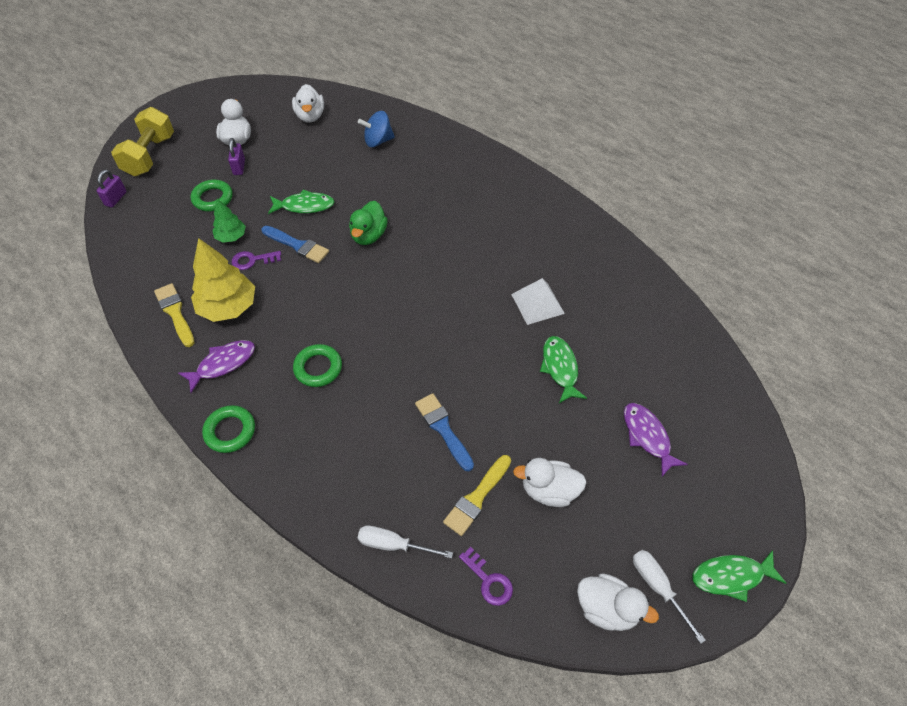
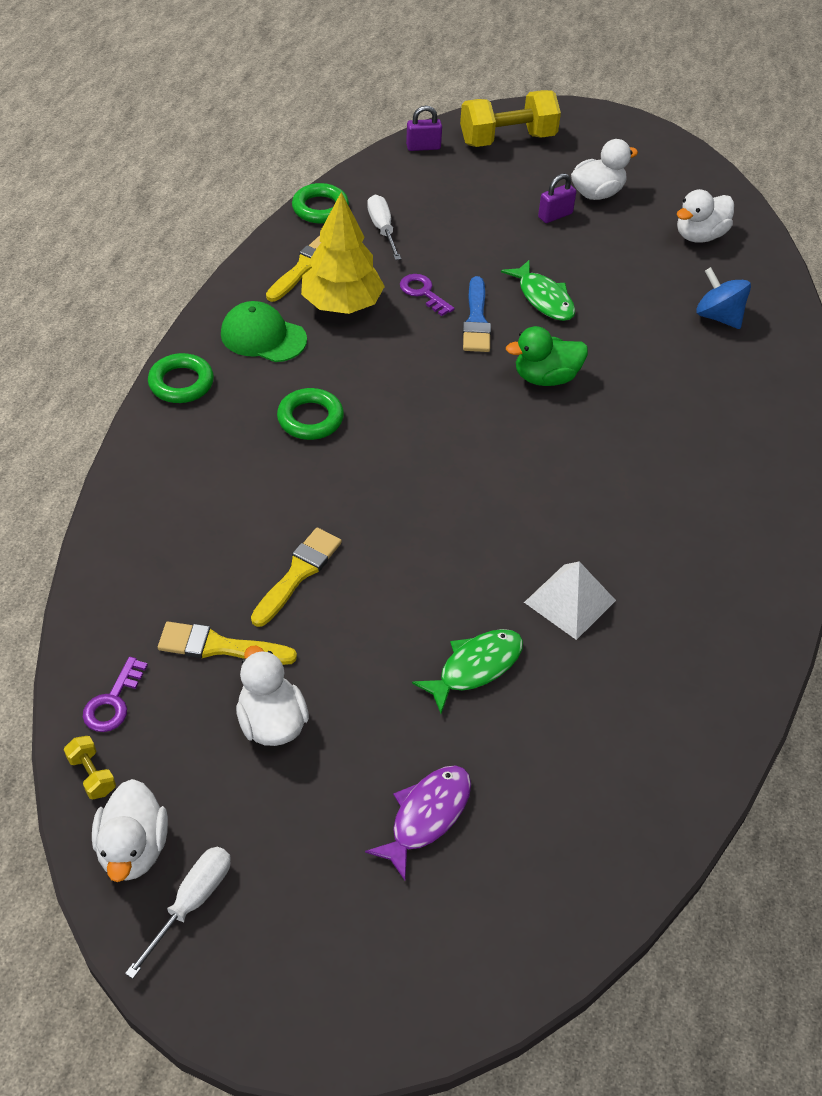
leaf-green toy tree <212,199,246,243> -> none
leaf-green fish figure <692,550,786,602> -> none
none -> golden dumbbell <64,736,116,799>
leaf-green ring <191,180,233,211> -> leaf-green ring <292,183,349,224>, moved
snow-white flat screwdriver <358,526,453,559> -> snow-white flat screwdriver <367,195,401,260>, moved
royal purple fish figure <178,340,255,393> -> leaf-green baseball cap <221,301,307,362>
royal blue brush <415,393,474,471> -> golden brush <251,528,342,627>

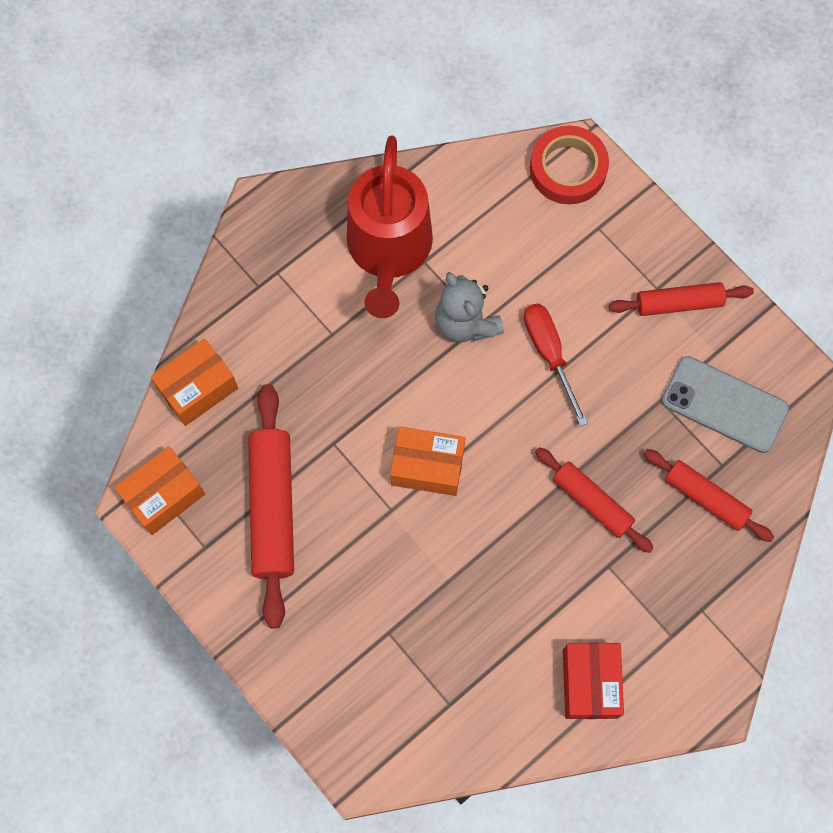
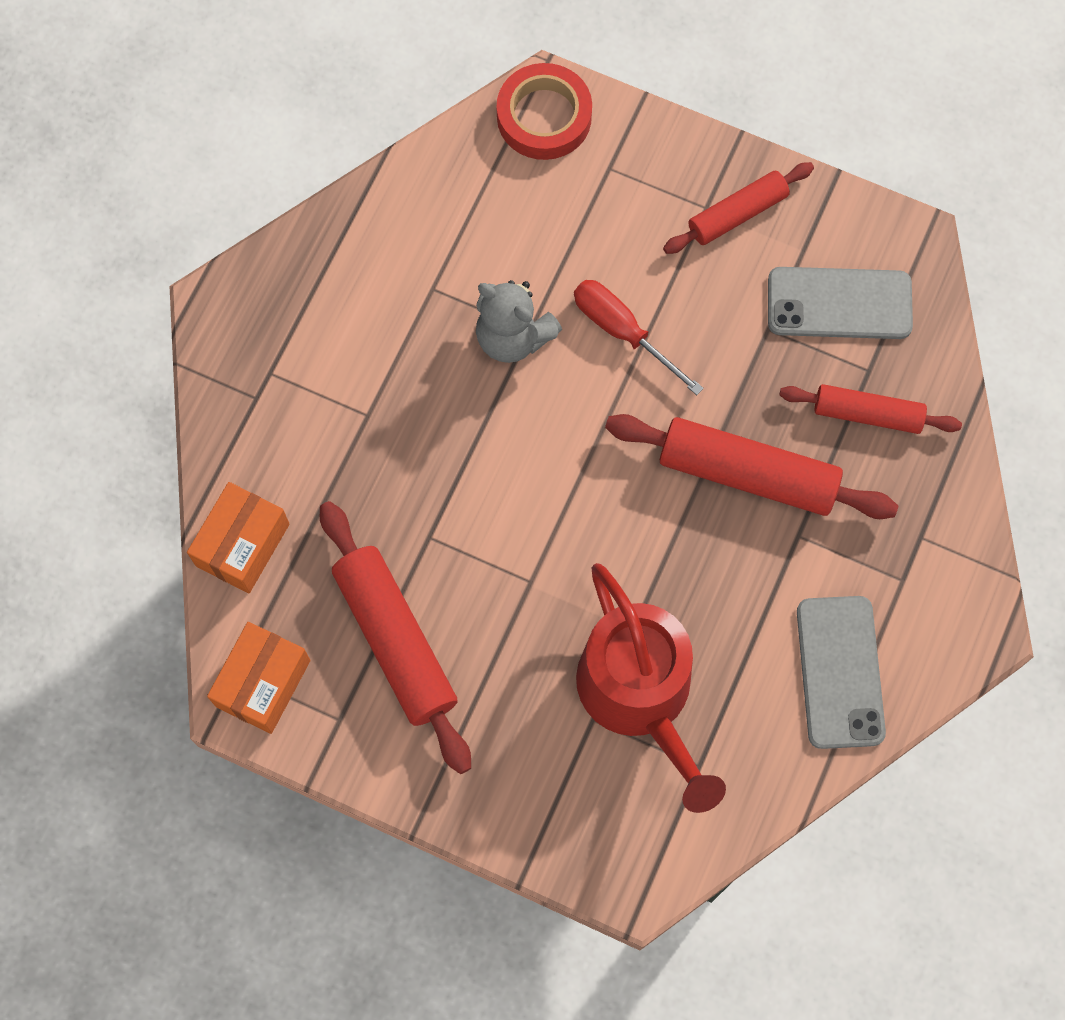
orange-coloured parcel <390,426,465,496> -> none
red sprinkling can <347,135,433,318> -> red sprinkling can <576,563,726,813>, moved
red parcel <563,643,624,719> -> gray phone <797,596,886,749>
red pastry roller <535,447,654,553> -> red pastry roller <605,414,898,519>, x1.62

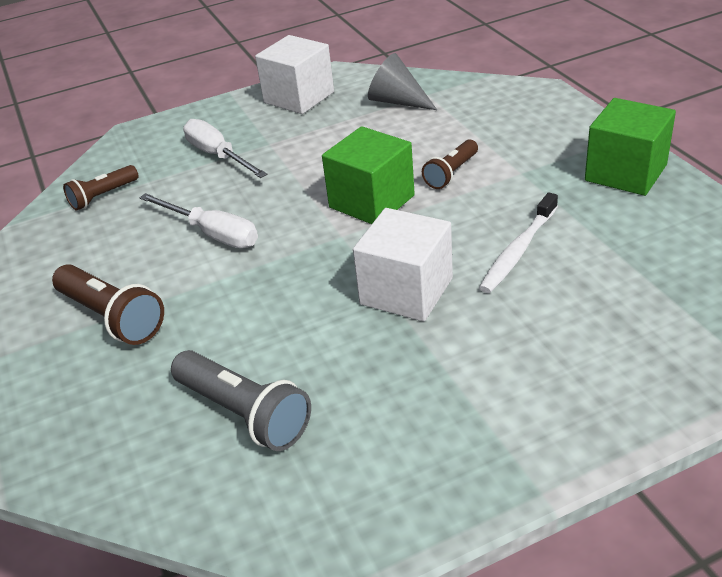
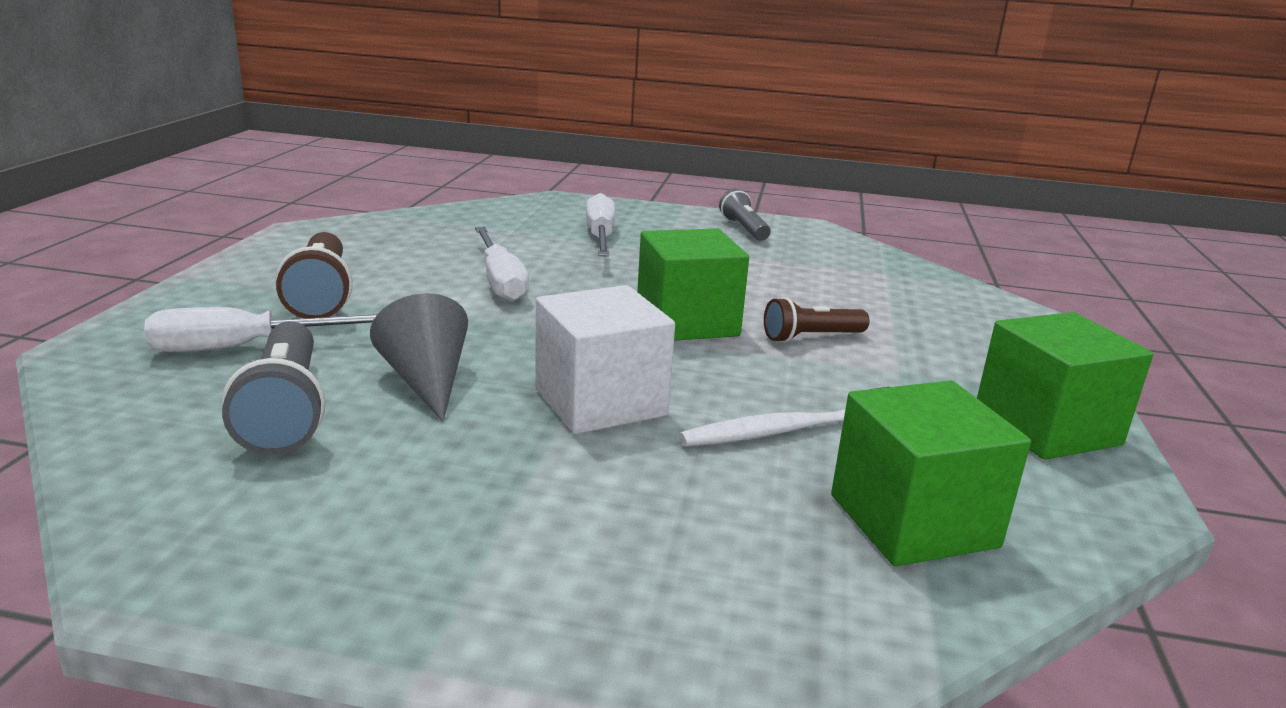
dark brown flashlight <63,165,138,211> -> none
none -> snow-white flat screwdriver <144,307,377,352>
none -> leaf-green solid cube <831,381,1031,566>
gray cone shape <368,53,437,110> -> gray cone shape <370,293,468,422>, moved
snow-white solid cube <255,35,334,114> -> gray flashlight <719,189,771,241>

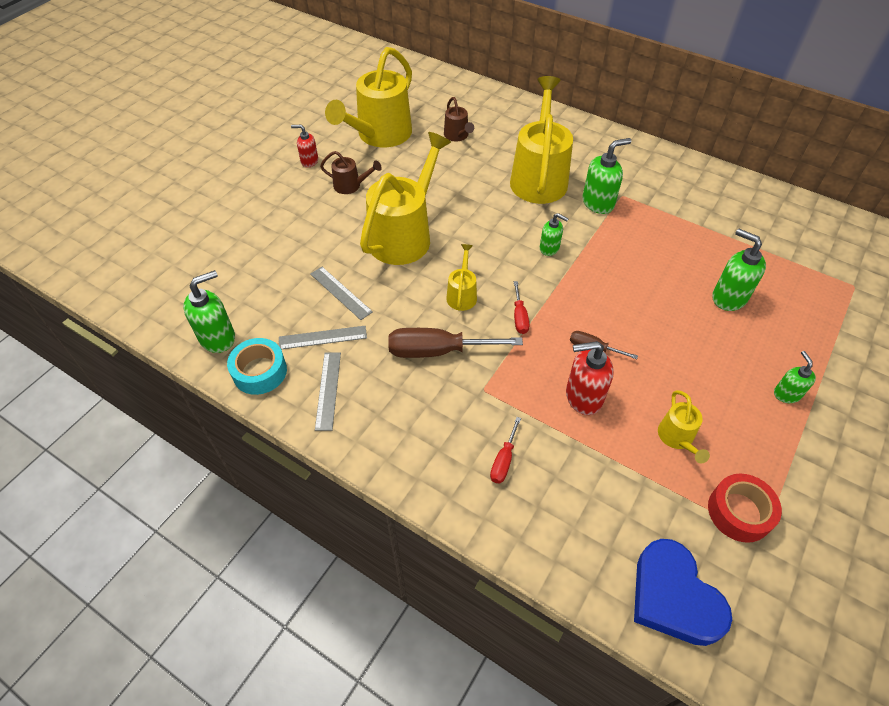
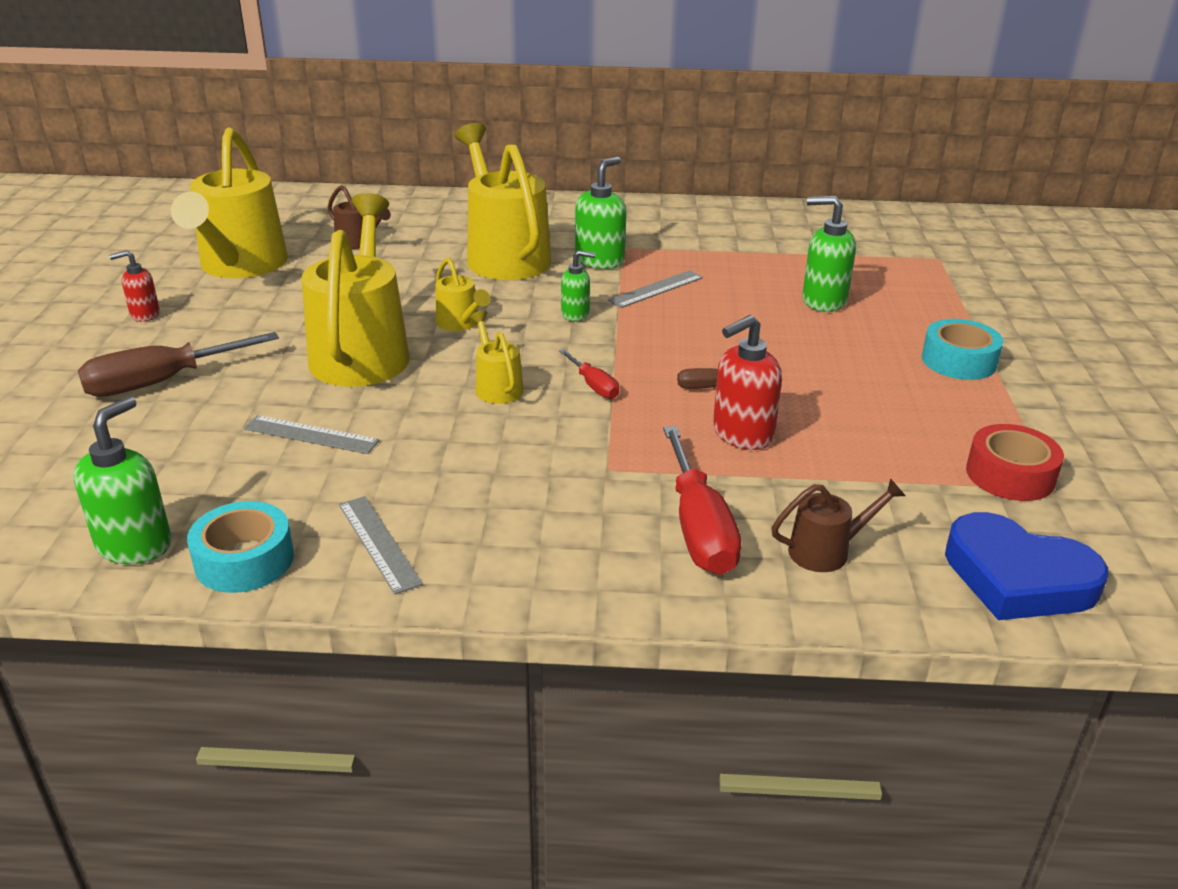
gray measuring stick <279,326,367,349> -> gray measuring stick <608,270,703,308>, moved
dark brown sprinkling can <320,151,382,194> -> dark brown sprinkling can <771,478,906,572>, moved
dark brown flat screwdriver <388,328,523,358> -> dark brown flat screwdriver <78,332,279,397>, moved
golden sprinkling can <658,390,710,463> -> golden sprinkling can <435,258,490,331>, moved
leaf-green soap pump <774,351,816,403> -> teal roll of tape <922,319,1003,380>
red flat screwdriver <490,417,521,484> -> red flat screwdriver <663,426,741,575>, x1.94

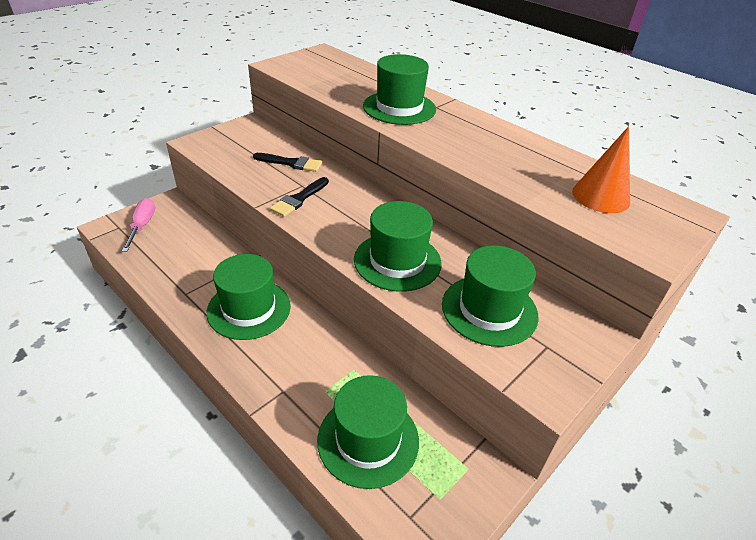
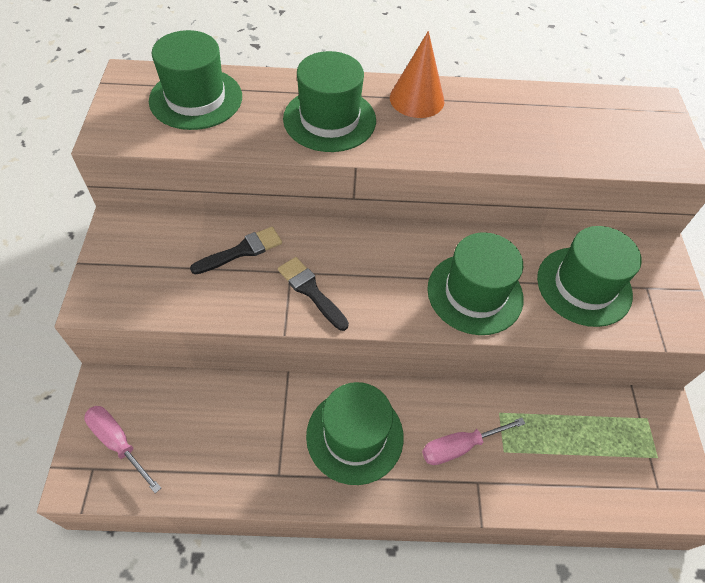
none -> rose-pink flat screwdriver <422,418,526,465>
leaf-green top hat <317,375,419,489> -> leaf-green top hat <149,30,242,130>, moved
orange-coloured cone shape <572,126,630,213> -> orange-coloured cone shape <390,31,445,118>, moved
ebony brush <270,177,329,217> -> ebony brush <278,257,349,331>, 150 degrees clockwise

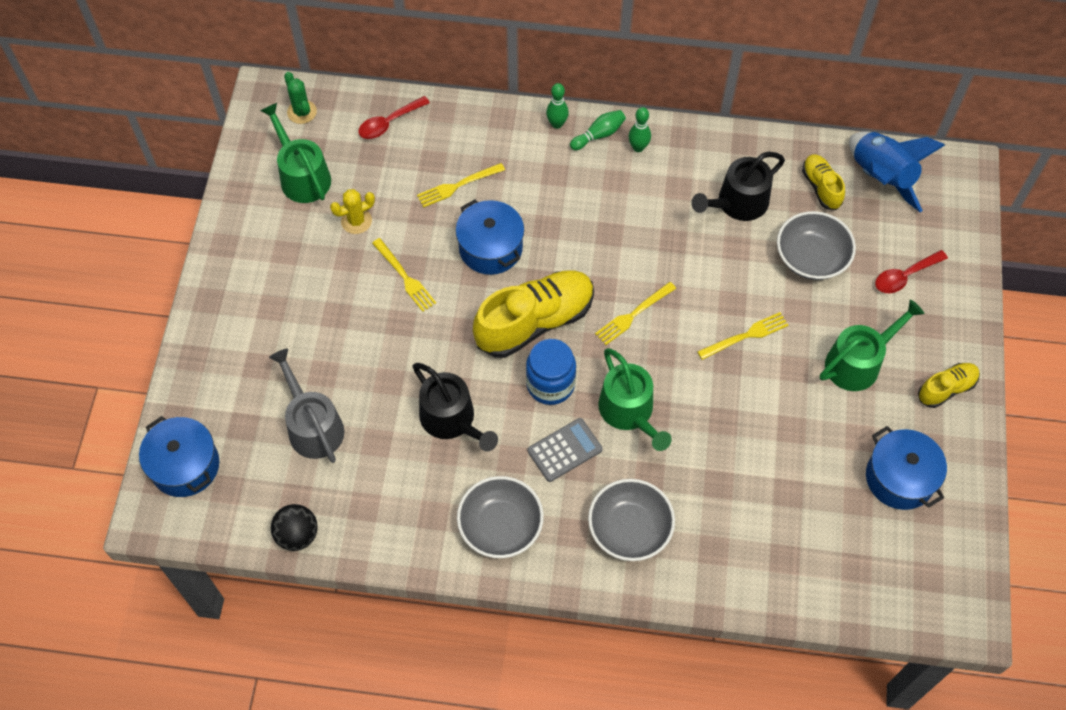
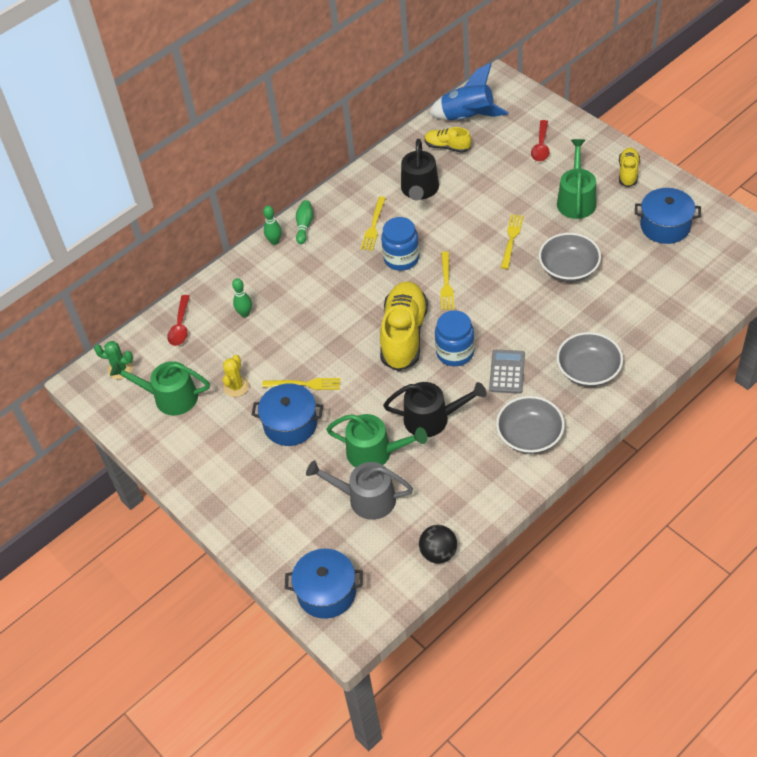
none -> royal blue jar <381,217,419,271>
golden table fork <417,163,505,208> -> golden table fork <360,196,386,251>, moved
royal blue cooking pot <456,199,524,275> -> royal blue cooking pot <252,383,323,446>, moved
leaf-green sprinkling can <598,348,672,451> -> leaf-green sprinkling can <326,414,427,467>, moved
leaf-green bowling pin <629,107,651,152> -> leaf-green bowling pin <232,278,252,317>, moved
gray serving bowl <777,211,856,280> -> gray serving bowl <539,233,601,282>, moved

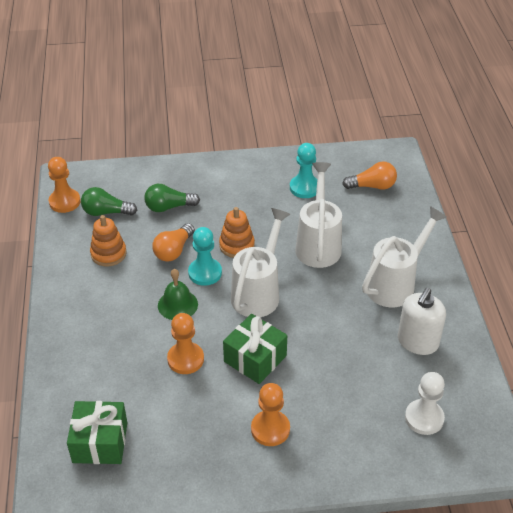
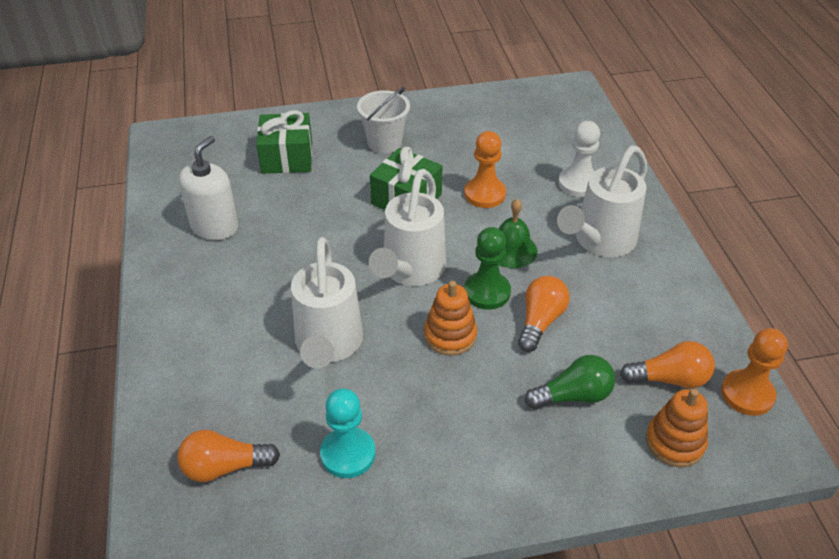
leaf-green present <67,401,127,464> -> leaf-green present <256,110,312,174>, moved
orange-coloured stacking toy <90,215,127,267> -> orange-coloured stacking toy <646,389,708,467>, moved
snow-white sprinkling can <362,206,447,307> -> snow-white sprinkling can <557,146,647,257>, moved
snow-white game pawn <405,372,445,435> -> snow-white game pawn <558,121,600,197>, moved
orange-coloured game pawn <251,383,290,446> -> snow-white sand bucket <357,87,410,154>
leaf-green bulb <81,187,137,216> -> orange-coloured bulb <620,341,715,389>
teal game pawn <188,227,222,286> -> leaf-green game pawn <464,227,511,310>

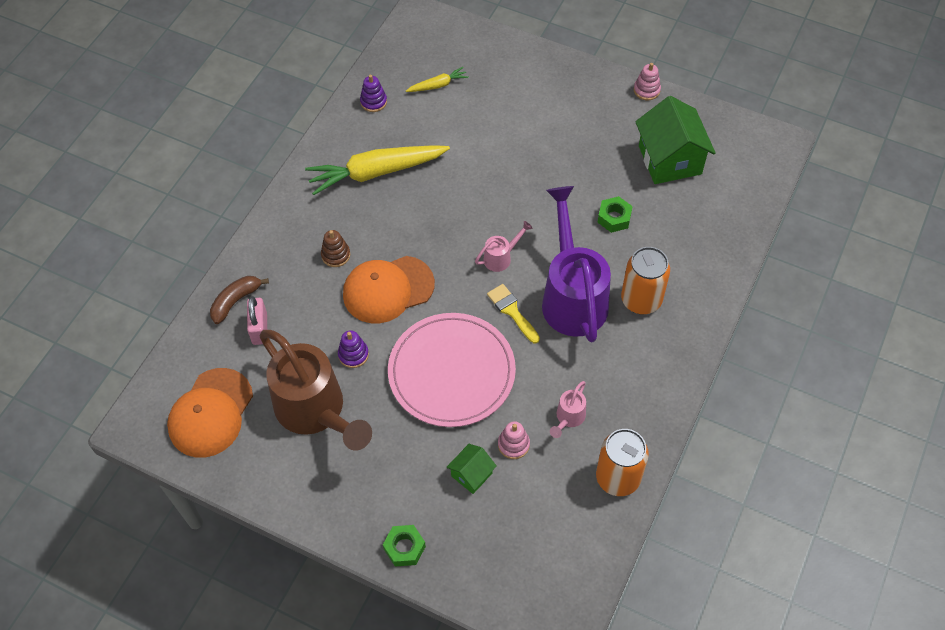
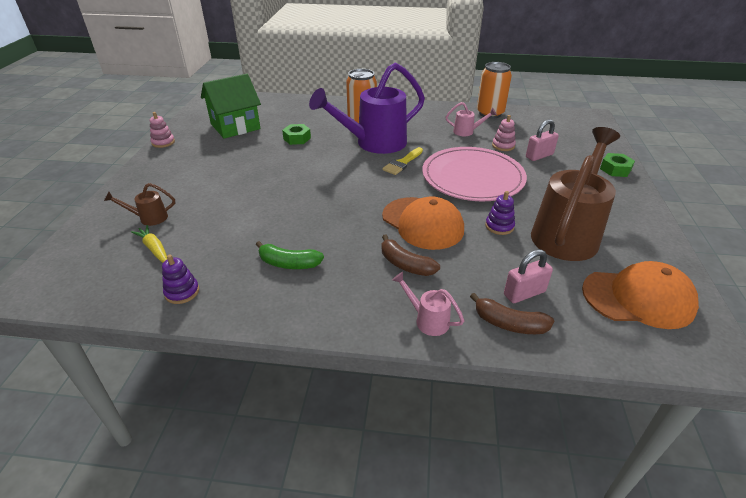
none -> dark brown sprinkling can <104,183,175,226>
rose-pink sprinkling can <475,221,533,272> -> rose-pink sprinkling can <392,272,464,336>, moved
golden root vegetable <305,145,450,195> -> leaf-green banana fruit <256,241,324,269>
dark brown stacking toy <321,230,350,267> -> dark brown banana fruit <382,235,440,276>
leaf-green toy house <446,444,497,494> -> rose-pink padlock <526,119,559,161>

